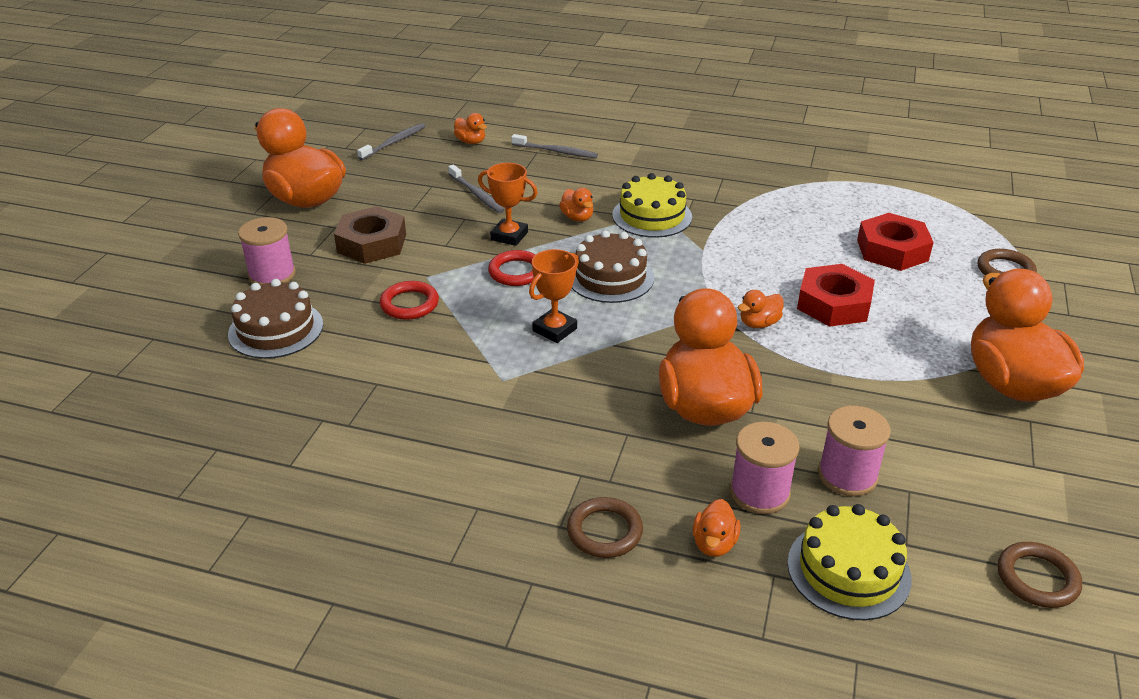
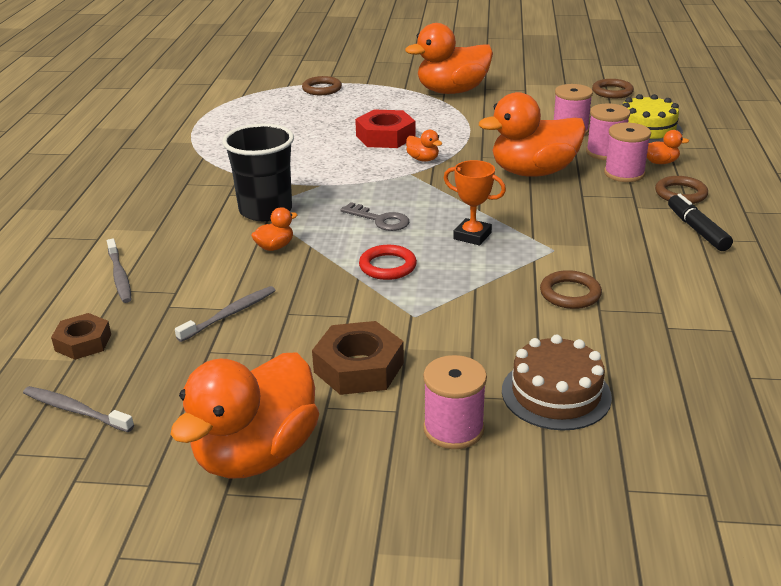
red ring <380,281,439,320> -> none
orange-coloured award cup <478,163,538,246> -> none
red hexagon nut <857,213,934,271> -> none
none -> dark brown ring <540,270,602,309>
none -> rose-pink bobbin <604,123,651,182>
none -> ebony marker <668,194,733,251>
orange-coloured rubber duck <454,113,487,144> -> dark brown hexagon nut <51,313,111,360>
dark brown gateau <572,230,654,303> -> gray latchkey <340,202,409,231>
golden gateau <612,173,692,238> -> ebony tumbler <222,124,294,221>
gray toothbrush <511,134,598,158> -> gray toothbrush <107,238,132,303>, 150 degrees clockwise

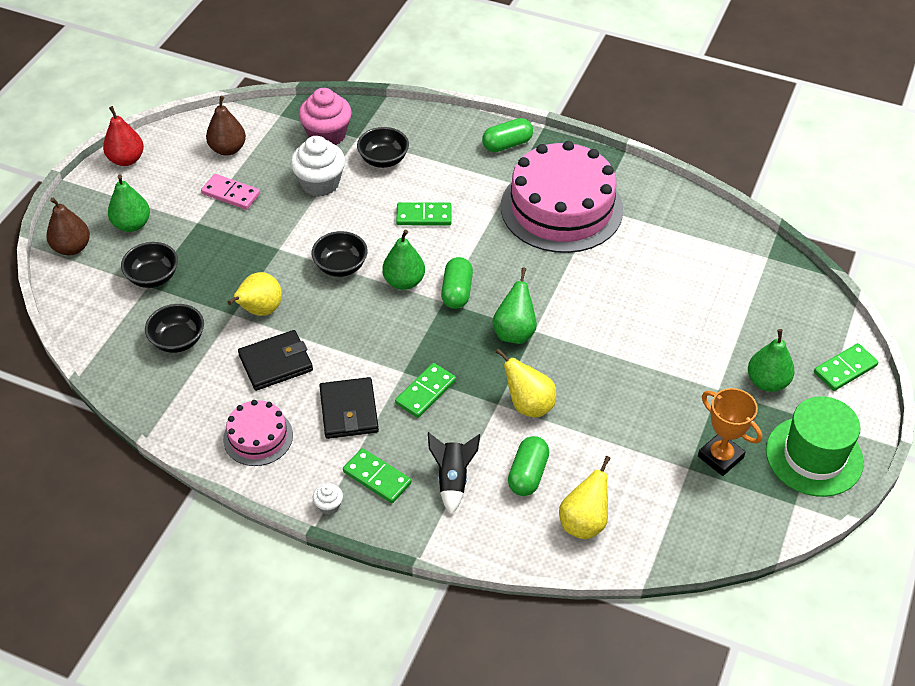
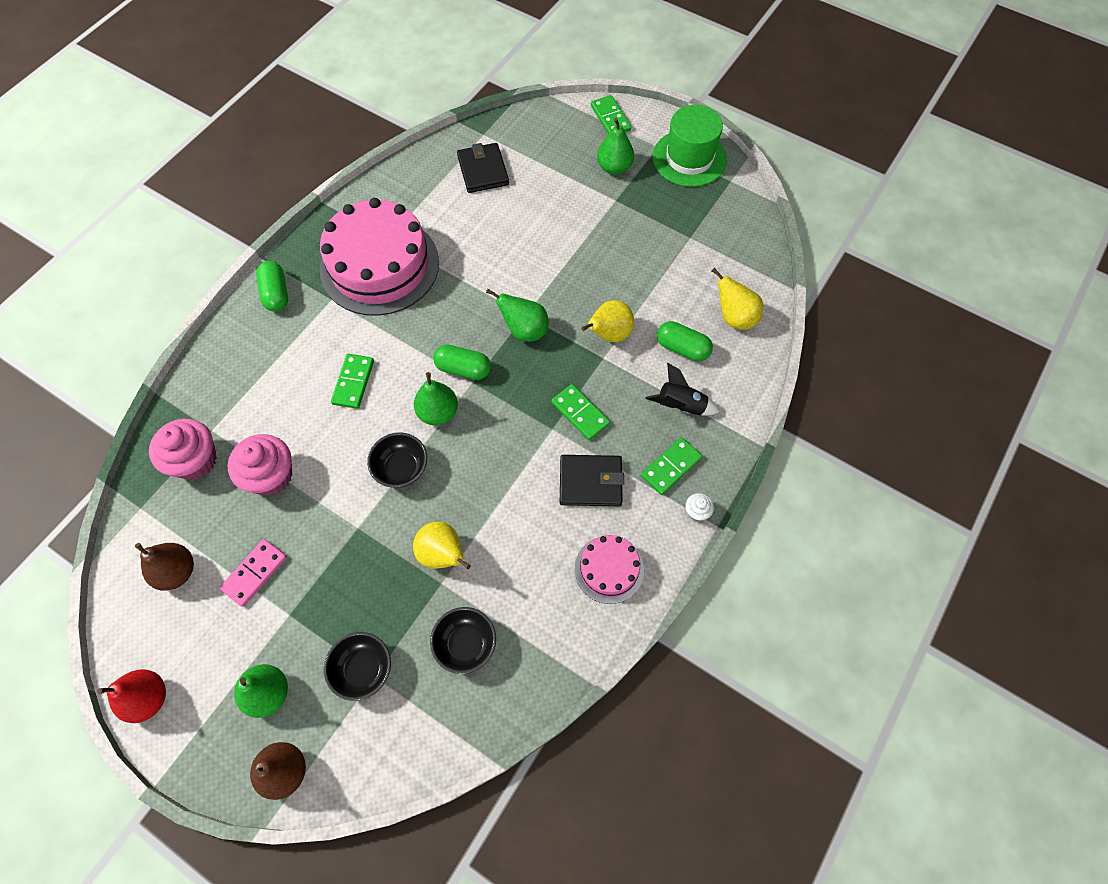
ebony serving bowl <357,127,409,168> -> none
orange-coloured award cup <698,388,762,476> -> none
ebony card wallet <238,330,313,391> -> ebony card wallet <457,143,509,193>, moved
snow-white cupcake <290,136,345,197> -> rose-pink cupcake <227,434,292,496>

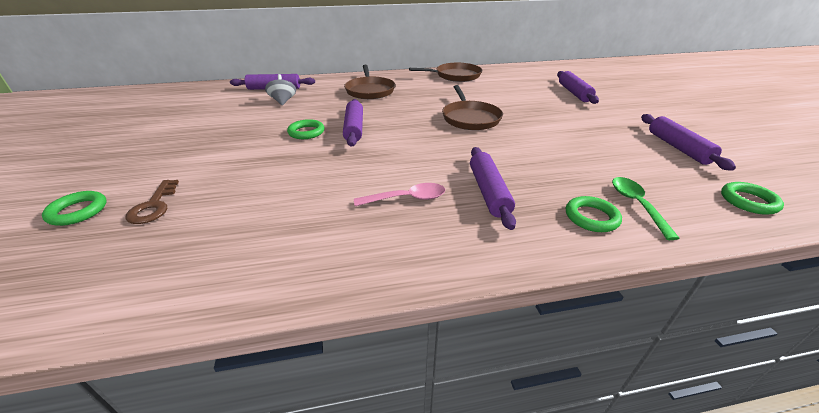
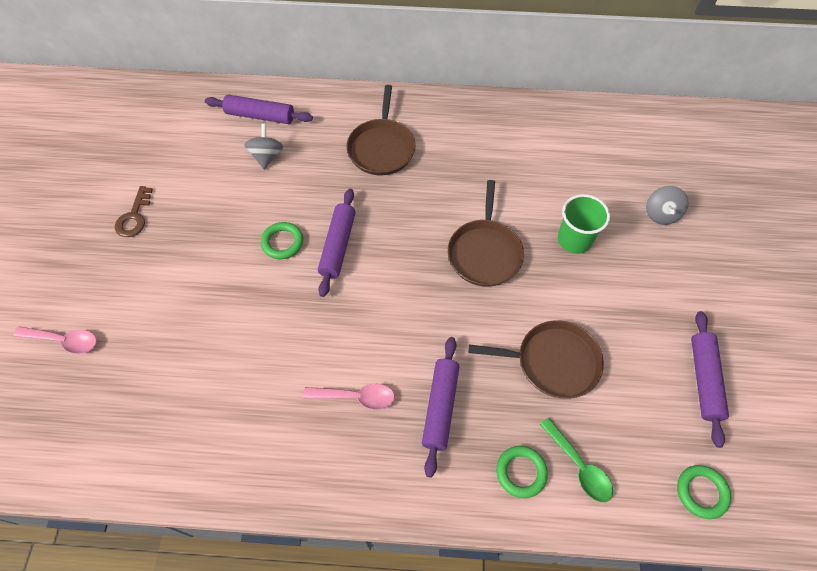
none -> leaf-green tumbler <558,194,610,254>
dark brown latchkey <125,180,179,224> -> dark brown latchkey <115,186,153,237>, moved
dark brown frying pan <409,63,482,82> -> dark brown frying pan <468,320,604,399>, moved
leaf-green ring <42,191,107,226> -> rose-pink tablespoon <14,326,97,354>
royal purple pastry roller <557,71,599,104> -> gray whirligig <646,186,688,225>
leaf-green tablespoon <612,177,680,240> -> leaf-green tablespoon <540,418,613,502>, 135 degrees clockwise

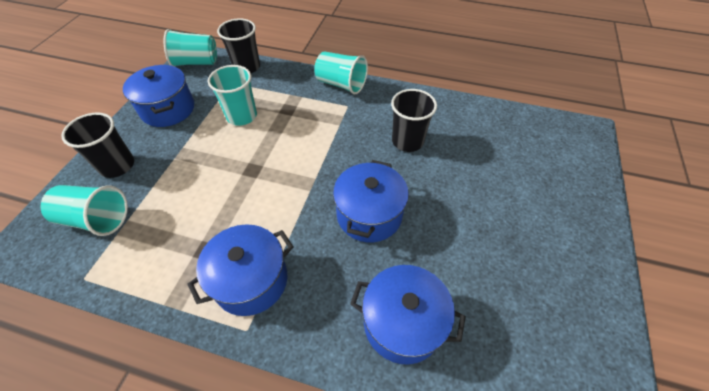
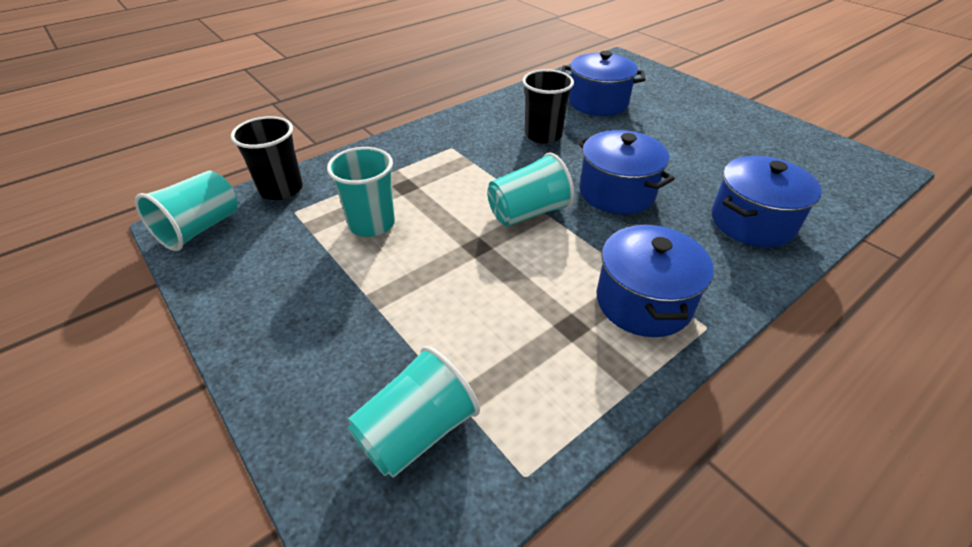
ebony tumbler <61,112,134,178> -> none
royal blue cooking pot <123,65,194,127> -> royal blue cooking pot <562,51,646,116>, moved
teal tumbler <314,51,368,94> -> teal tumbler <487,153,574,226>, moved

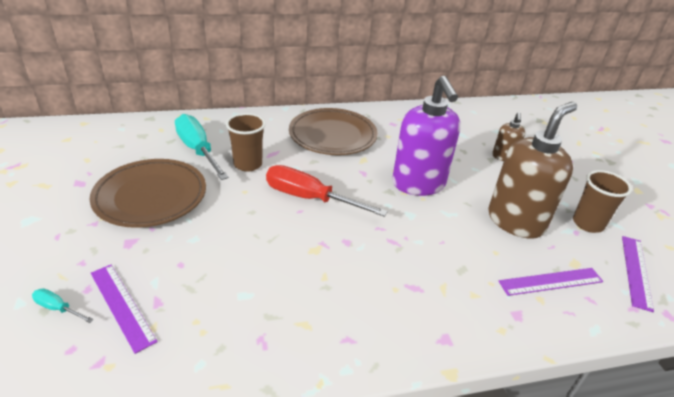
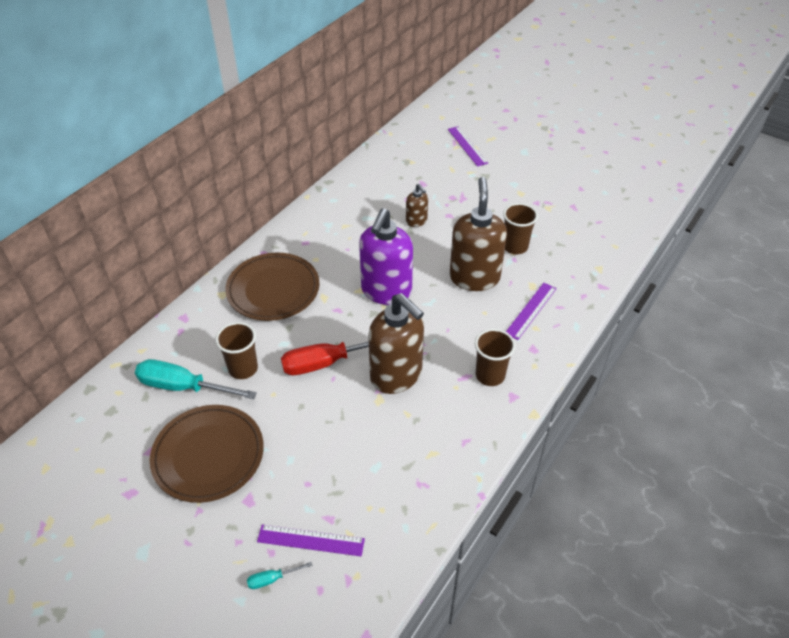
none -> dark brown soap pump <368,293,424,394>
none -> dark brown tumbler <475,329,516,386>
royal purple measuring stick <622,236,654,312> -> royal purple measuring stick <448,126,488,167>, moved
royal purple soap pump <392,76,460,196> -> royal purple soap pump <359,208,413,305>, 75 degrees clockwise

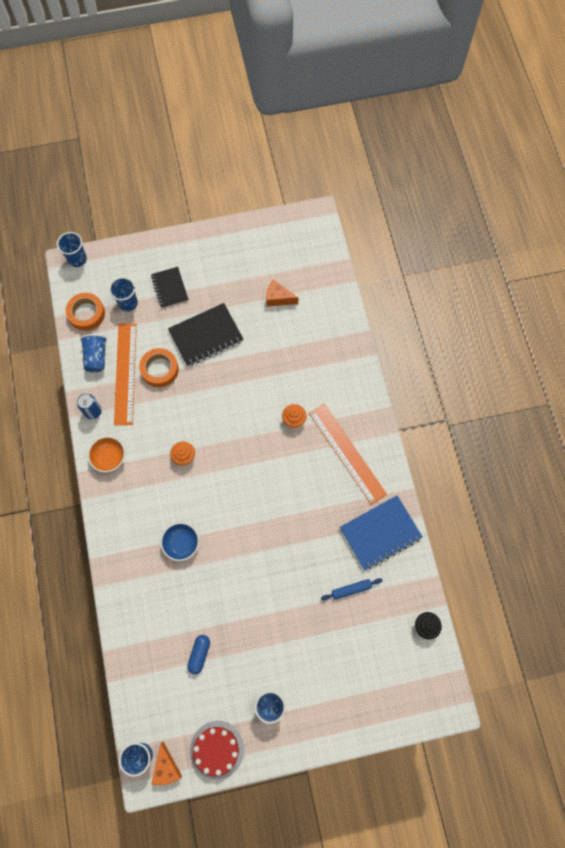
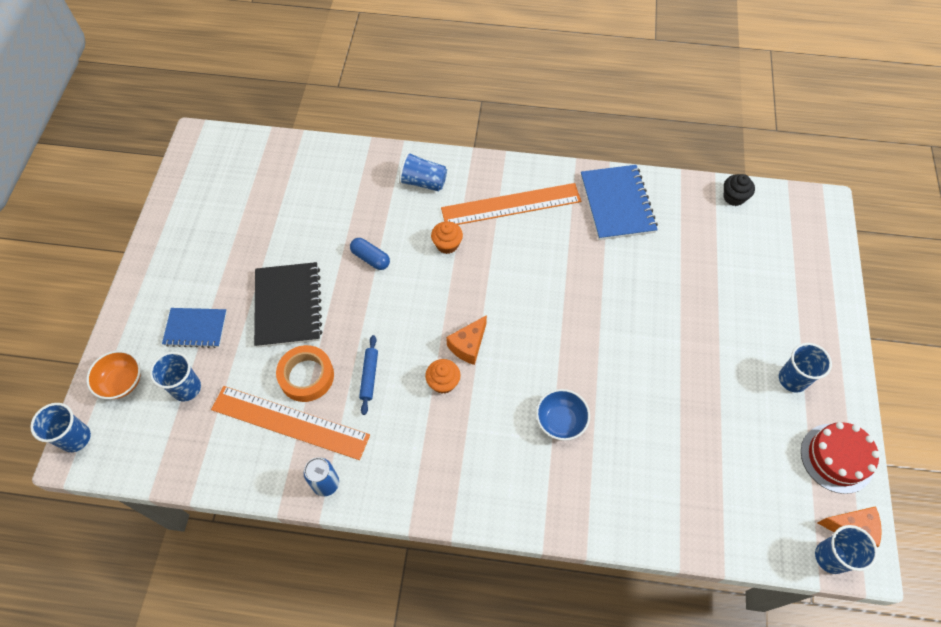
orange-coloured roll of tape <66,293,105,331> -> none
royal blue tumbler <80,334,107,372> -> royal blue tumbler <399,152,447,192>, moved
orange-coloured serving bowl <88,436,125,472> -> orange-coloured serving bowl <86,350,141,399>, moved
royal blue pill shape <187,635,210,674> -> royal blue pill shape <350,238,390,270>, moved
orange-coloured cheese <266,280,298,307> -> orange-coloured cheese <446,315,487,365>, moved
royal blue pastry roller <321,578,382,601> -> royal blue pastry roller <359,335,378,415>, moved
ebony notebook <151,267,188,308> -> royal blue notebook <162,308,227,348>

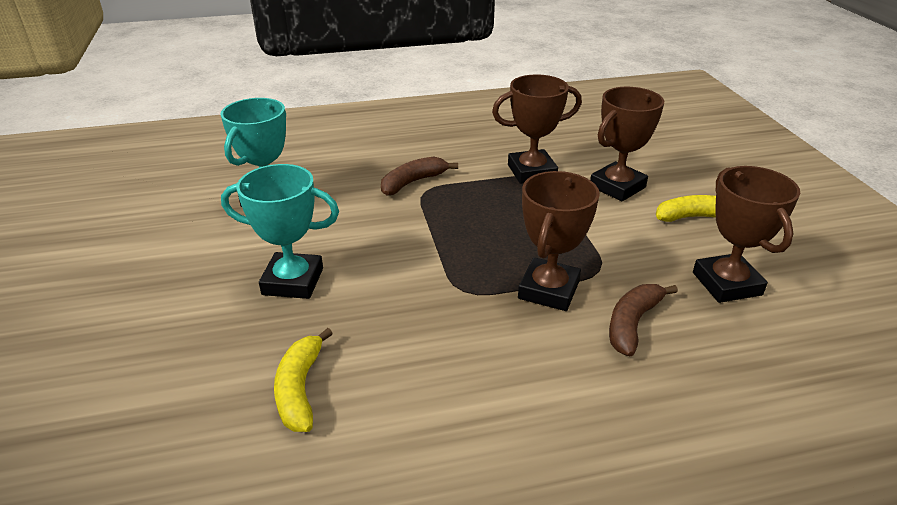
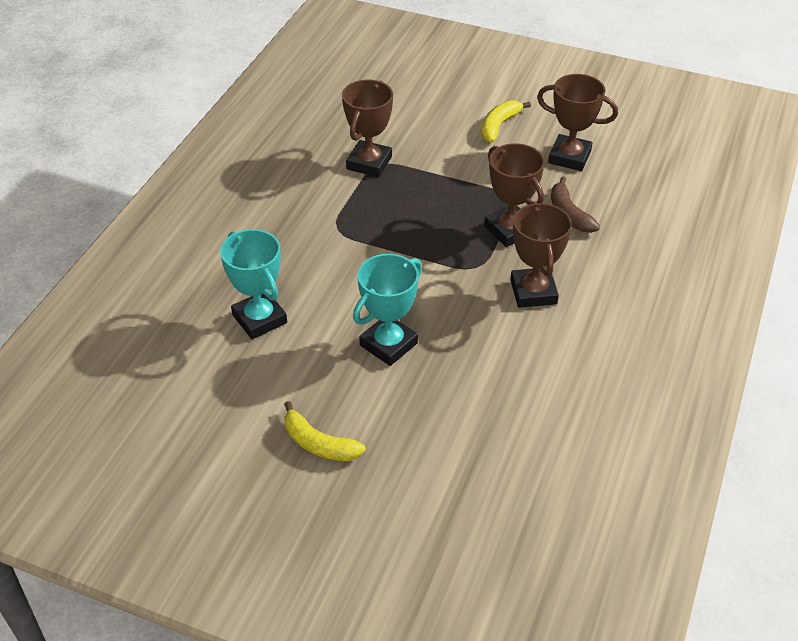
dark brown banana fruit <381,157,458,196> -> none
golden banana fruit <274,328,333,432> -> golden banana fruit <284,401,366,461>, moved
dark brown award cup <590,87,664,202> -> dark brown award cup <510,202,572,308>, moved

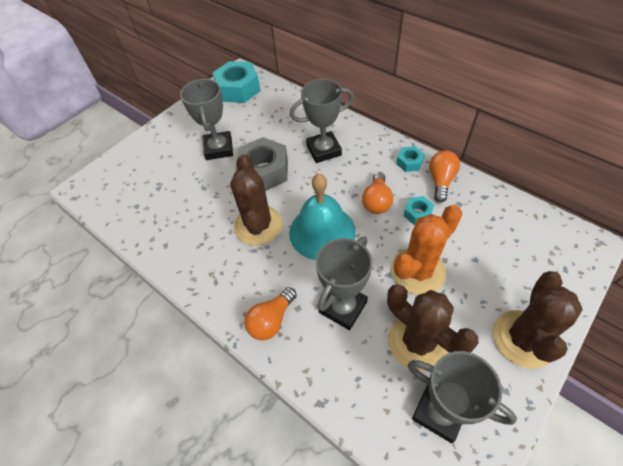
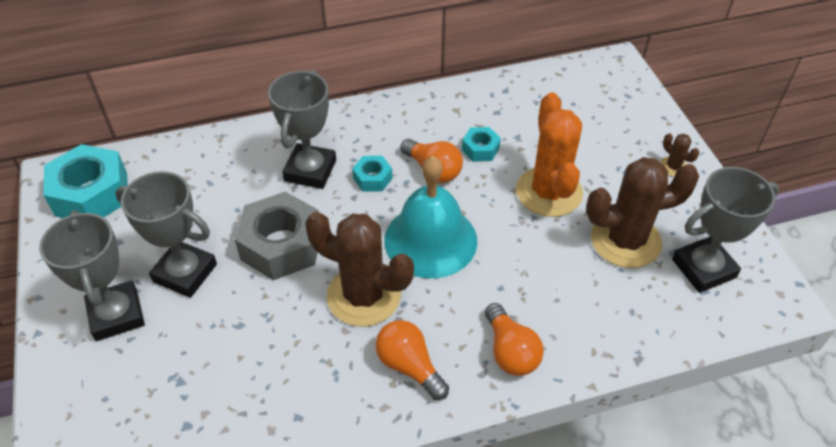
gray award cup <316,237,373,330> -> gray award cup <39,210,145,341>, moved
teal hexagon nut <396,146,425,172> -> teal hexagon nut <352,156,393,192>, moved
orange-coloured bulb <429,150,460,202> -> orange-coloured bulb <375,320,449,400>, moved
dark brown cactus <493,271,583,369> -> dark brown cactus <660,133,699,176>, x0.42

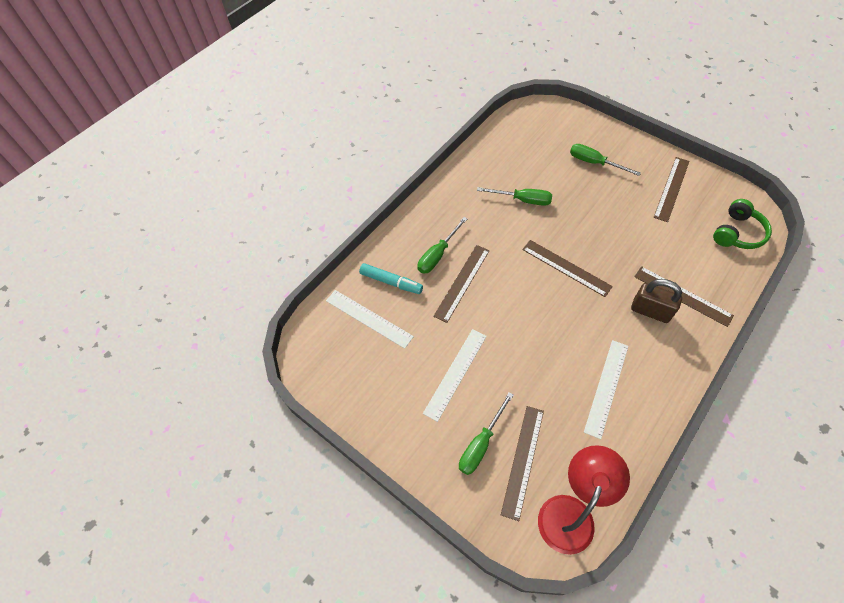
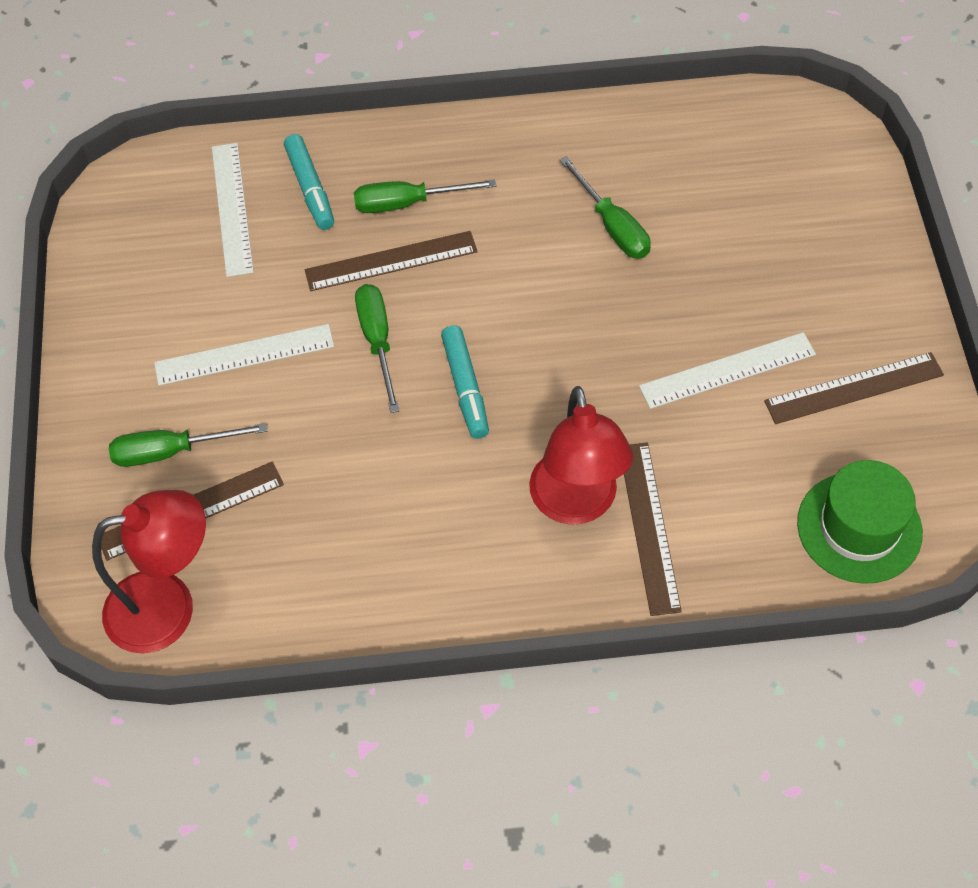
dark brown measuring stick <522,240,613,297> -> none
none -> teal marker <441,325,489,439>
leaf-green flat screwdriver <570,144,641,176> -> leaf-green flat screwdriver <355,284,400,413>, moved
snow-white measuring stick <584,340,628,439> -> snow-white measuring stick <639,332,816,409>, moved
dark brown padlock <631,279,682,323> -> red desk lamp <529,386,633,525>
leaf-green over-ear headphones <713,199,772,249> -> leaf-green top hat <797,460,923,584>

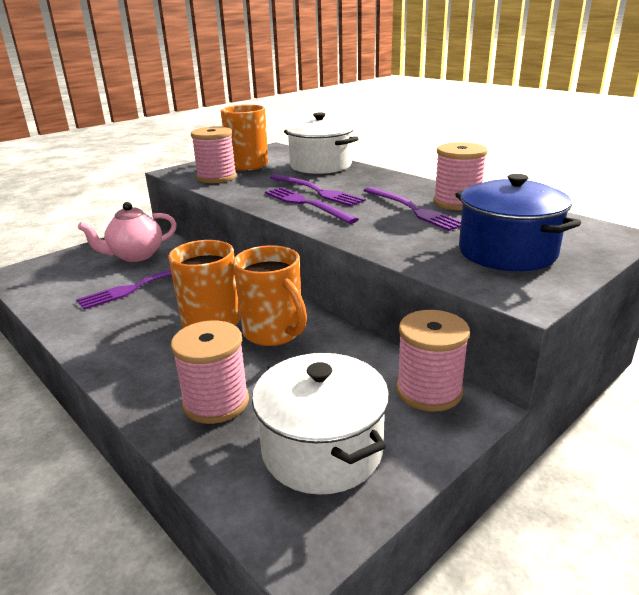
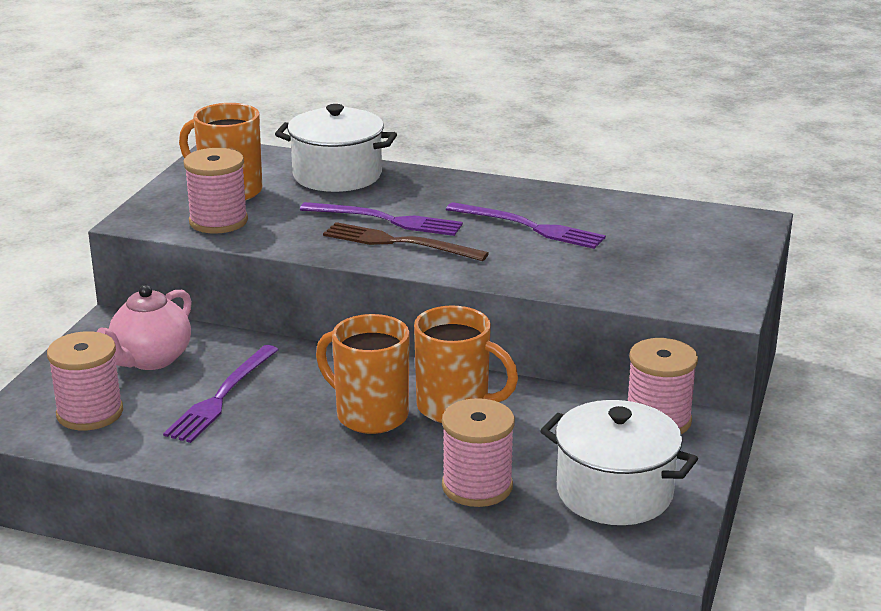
royal blue cooking pot <455,174,581,271> -> none
rose-pink bobbin <433,142,488,210> -> rose-pink bobbin <47,331,123,431>, moved
royal purple table fork <265,187,359,224> -> dark brown table fork <323,222,489,261>

